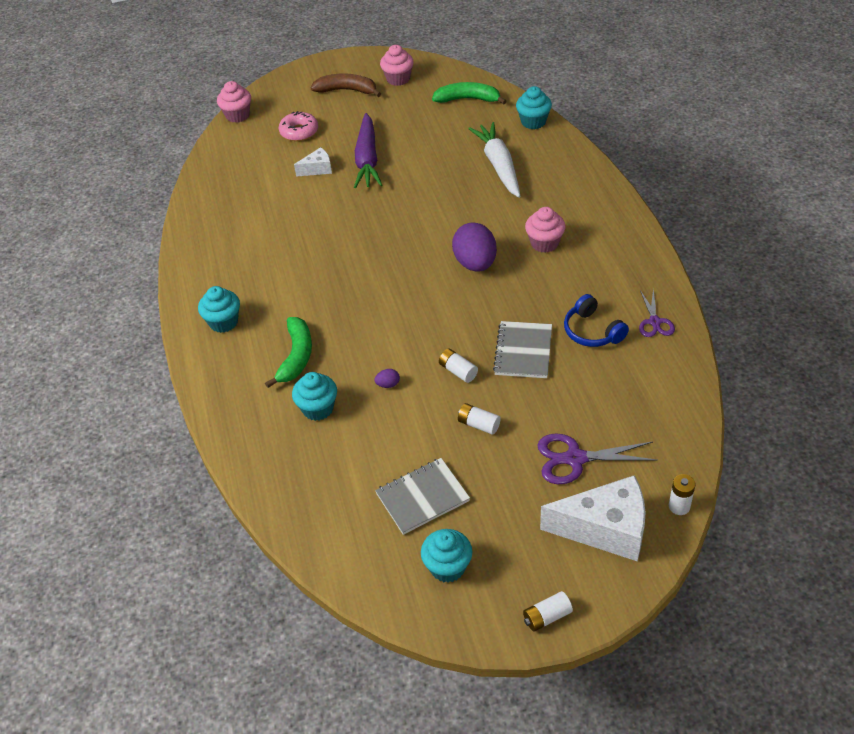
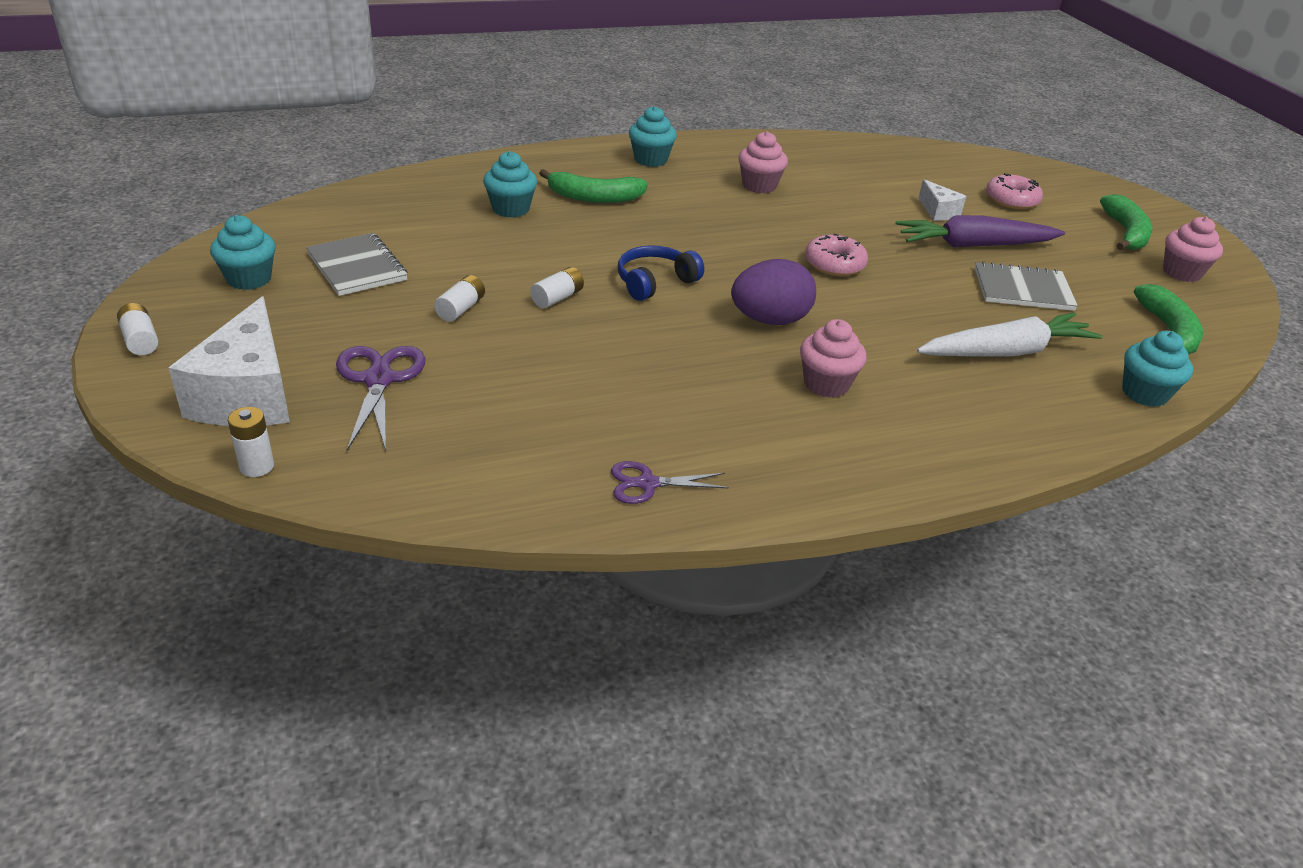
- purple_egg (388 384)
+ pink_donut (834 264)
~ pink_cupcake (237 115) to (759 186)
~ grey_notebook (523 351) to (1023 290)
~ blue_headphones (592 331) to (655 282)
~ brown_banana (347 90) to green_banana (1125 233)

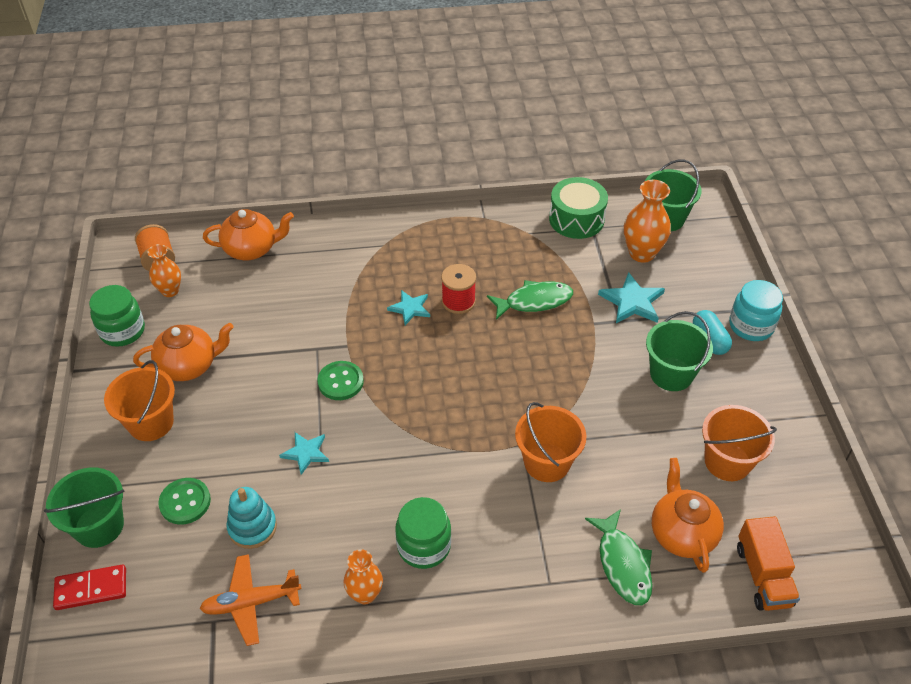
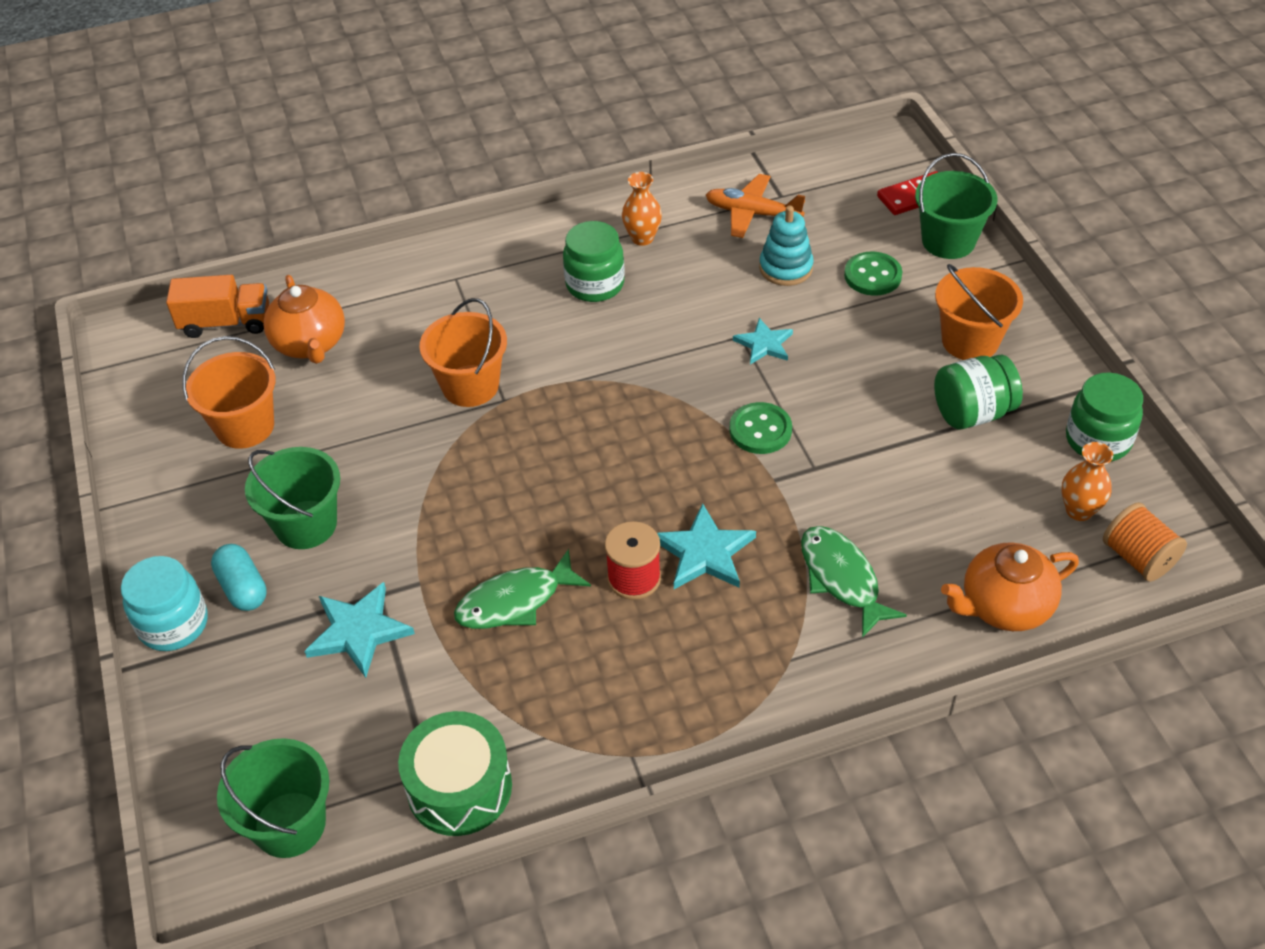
- orange_vase (641 253)
~ green_fish (622 564) to (842 578)
~ orange_teapot (189 365) to green_jar (972 413)
~ orange_plane (251 602) = (752 213) 135 degrees counterclockwise
~ orange_truck (763 575) = (226 322) 105 degrees clockwise
~ turquoise_star (410 308) = (704 552) x1.52

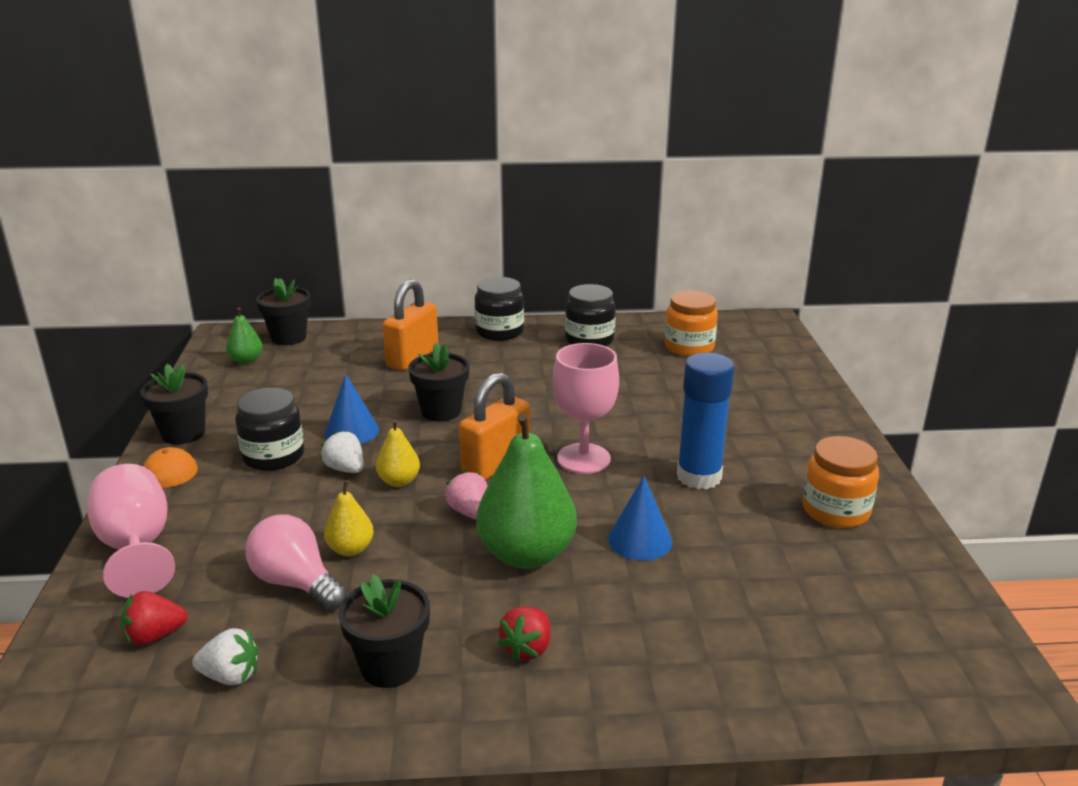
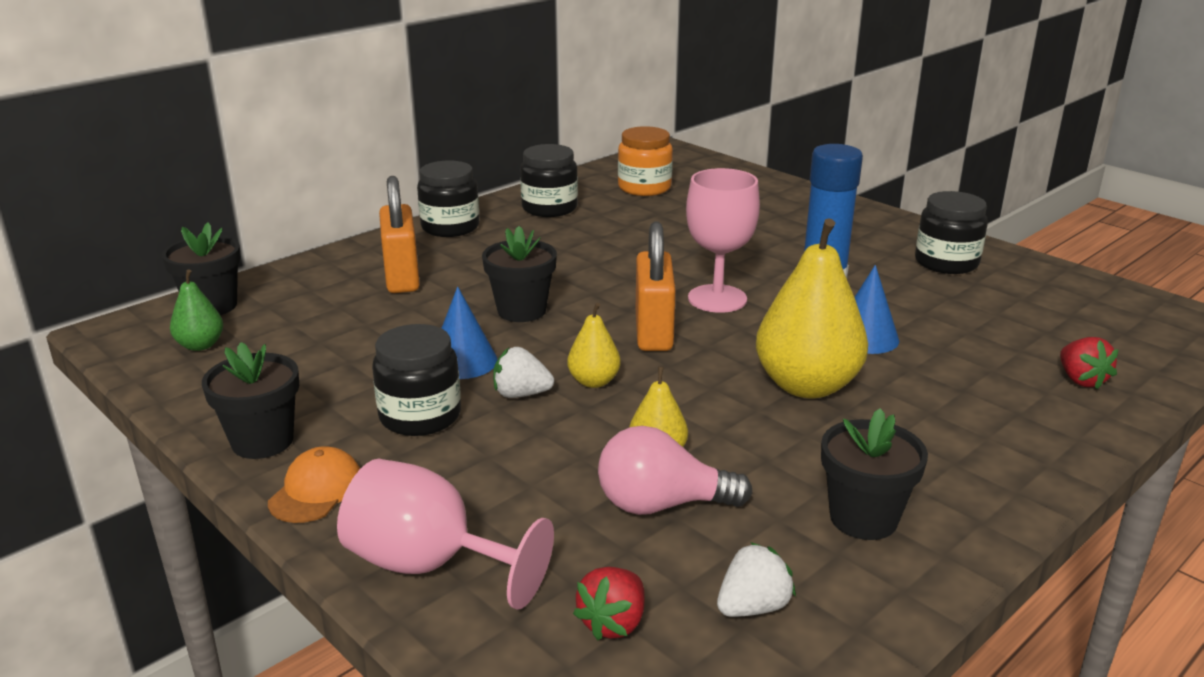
- pink_strawberry (469 512)
~ red_strawberry (527 648) to (1081 380)
~ green_pear (526 554) to yellow_pear (806 386)
~ orange_jar (835 510) to black_jar (946 262)

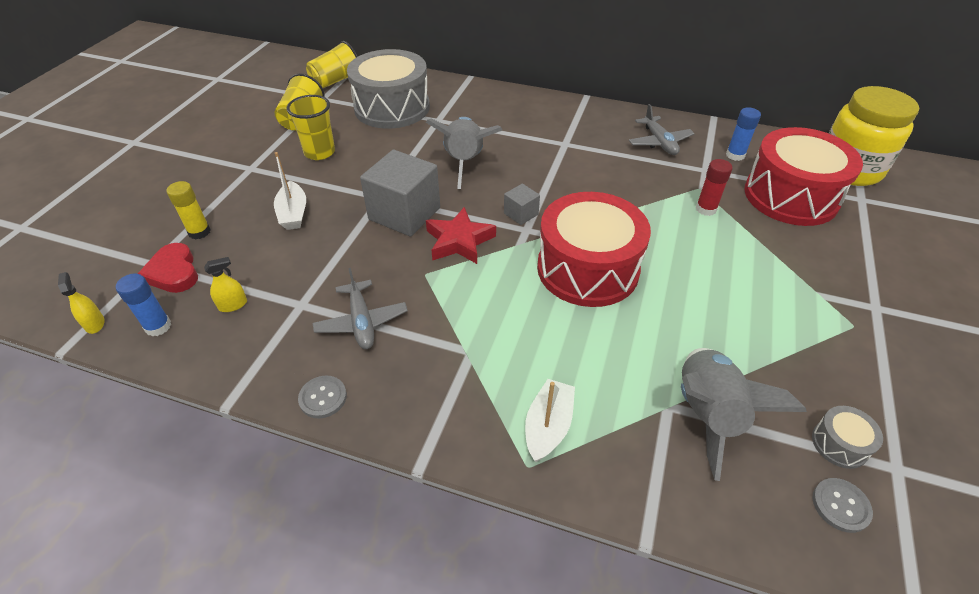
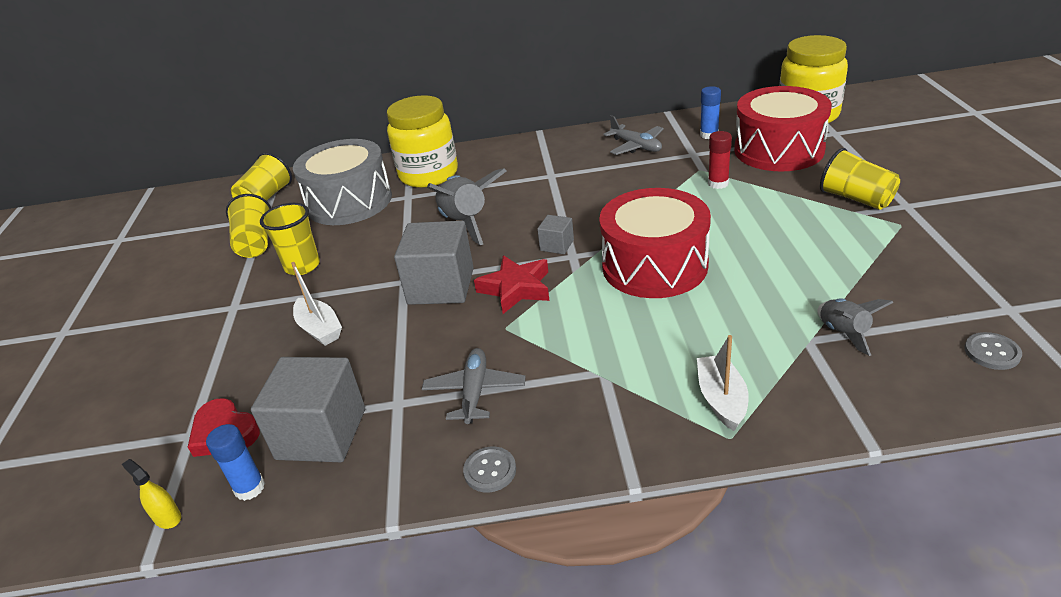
- yellow_glue_stick (199 232)
- grey_drum (839 444)
+ yellow_jar (429 174)
+ yellow_cup (856 199)
~ yellow_spray_bottle (233 305) to grey_cube (321 434)
~ grey_plane (361 322) = (475 392) 135 degrees counterclockwise
~ grey_rocket (708 414) = (844 333) x0.57

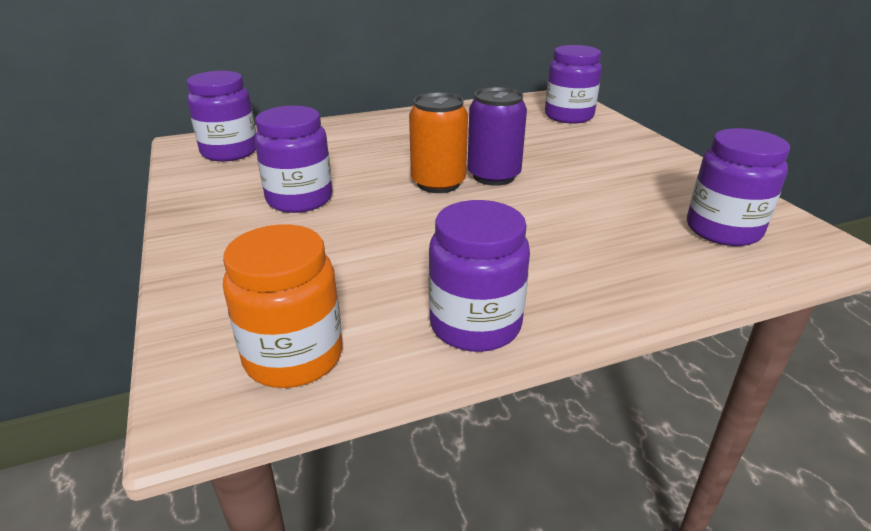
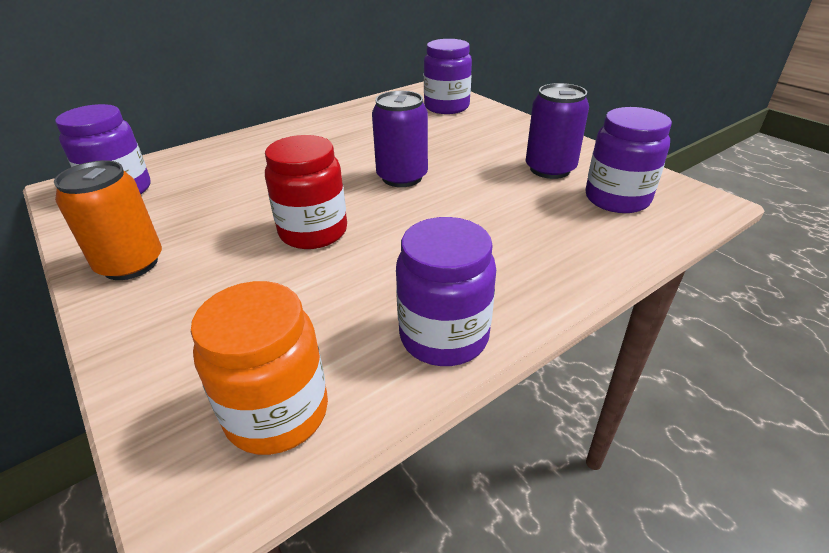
- purple_jar (299 199)
+ red_jar (313 232)
+ purple_can (550 169)
~ orange_can (438 183) to (131 264)

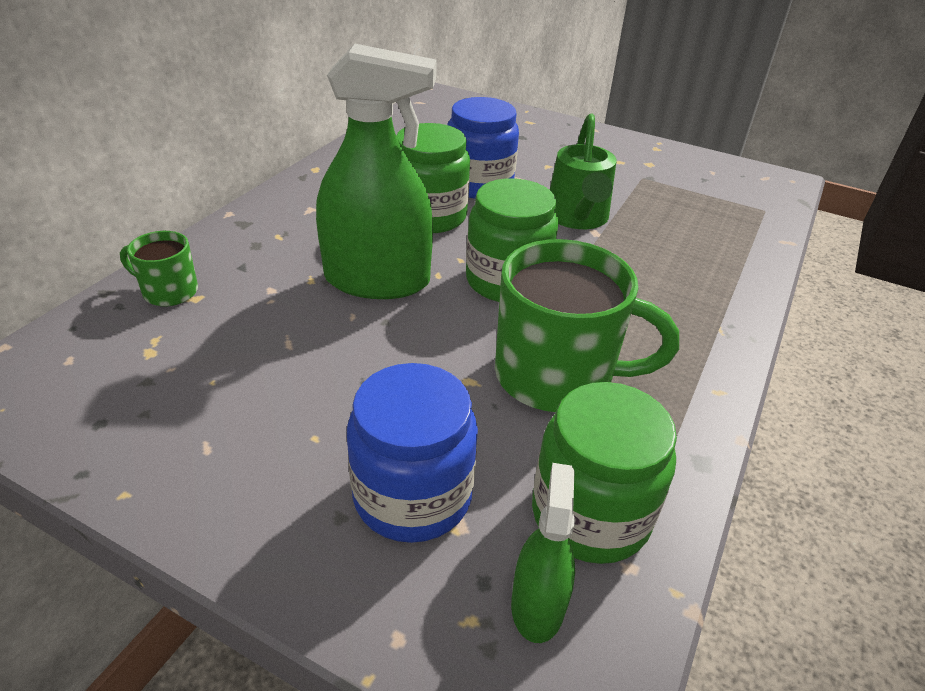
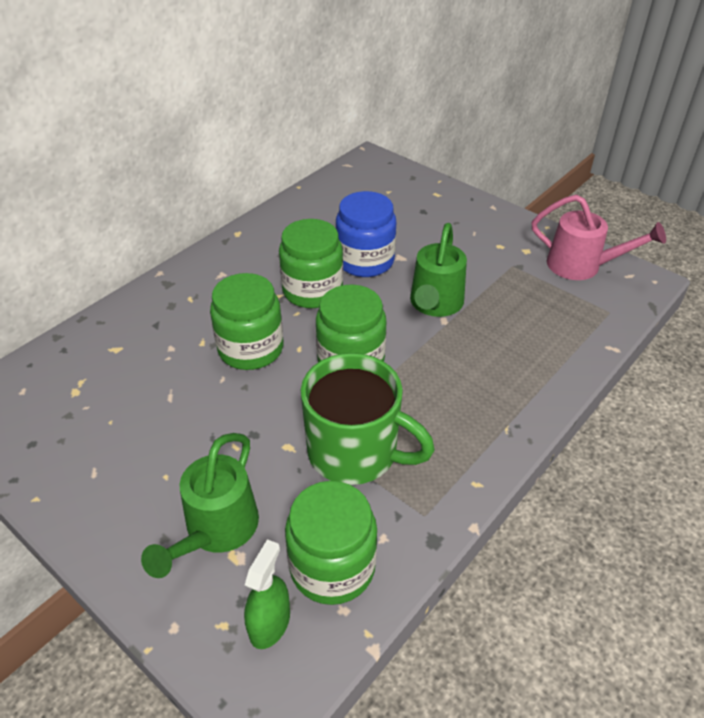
- green_mug (169 291)
+ pink_watering_can (582 266)
~ green_spray_bottle (377 280) to green_jar (251 349)
~ blue_jar (412 495) to green_watering_can (216 531)

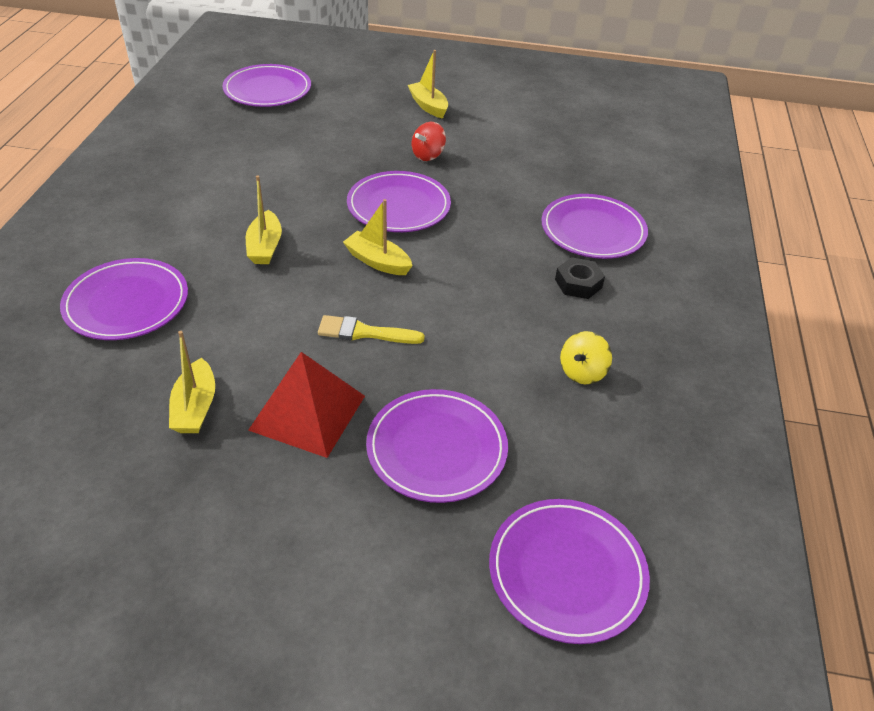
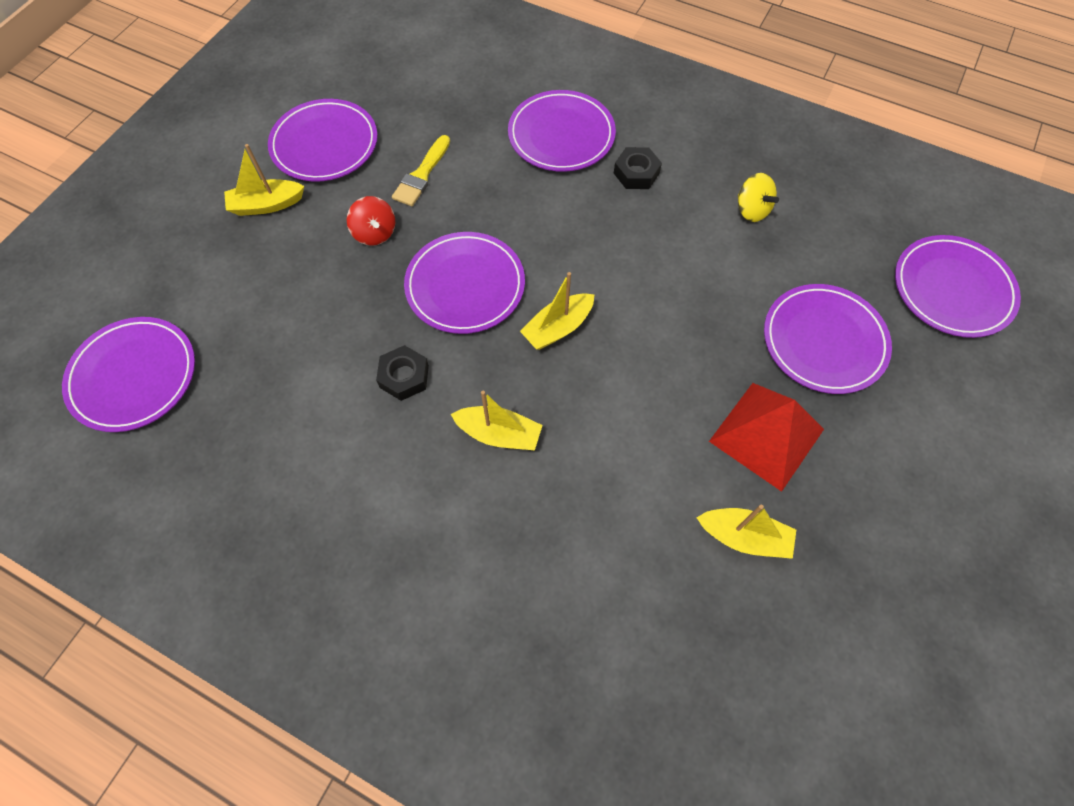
+ black_nut (404 376)
~ purple_plate (127 303) to (325 144)
~ yellow_brush (364 332) to (422 175)

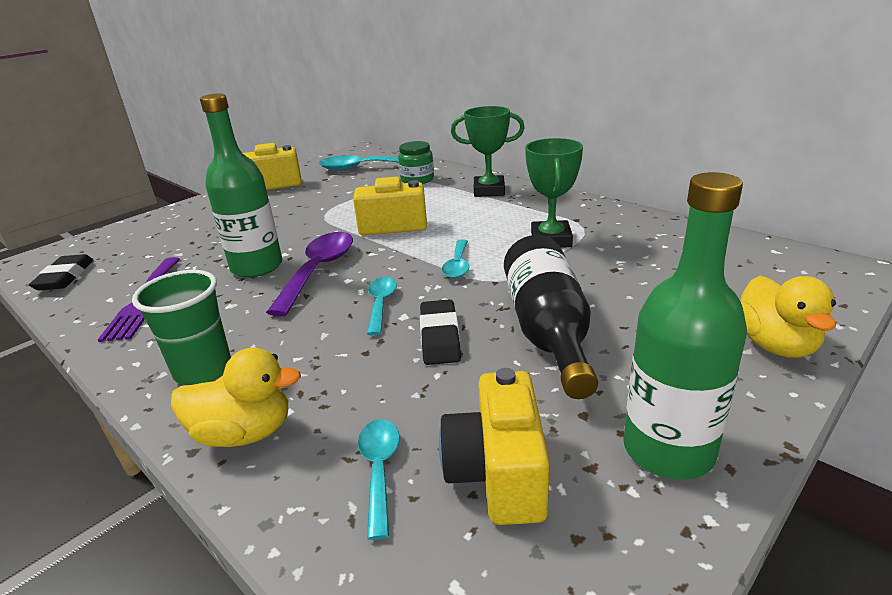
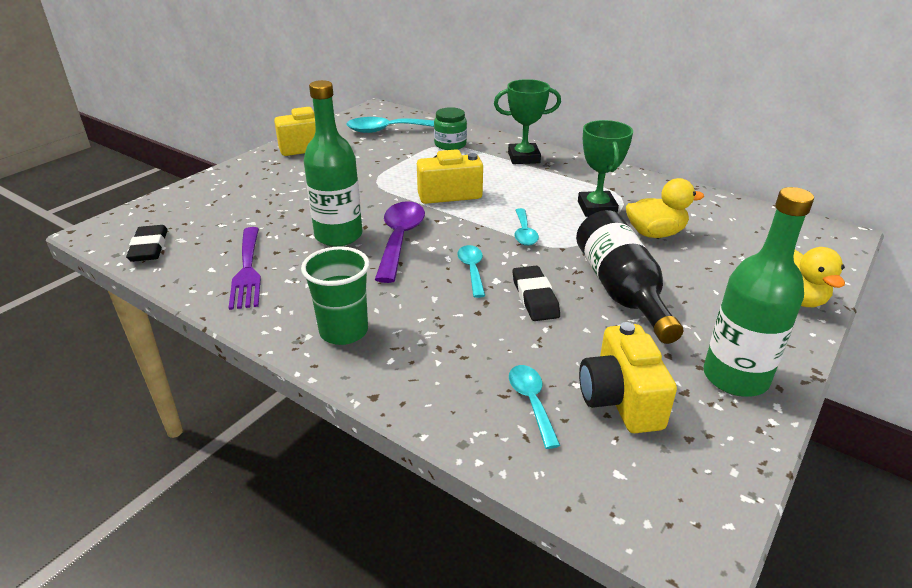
~ yellow_duck (244 433) to (655 233)

